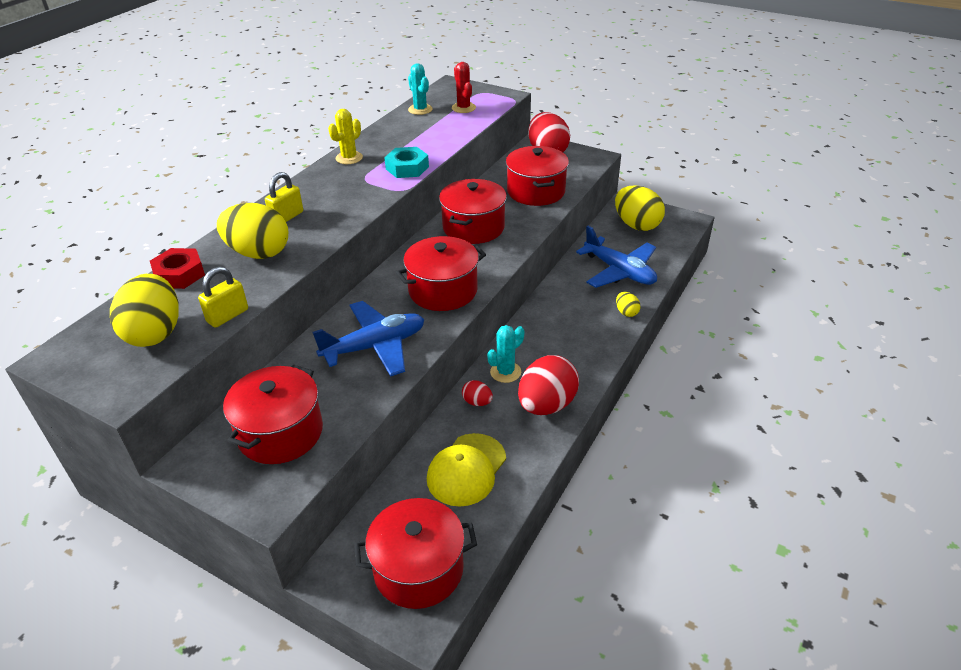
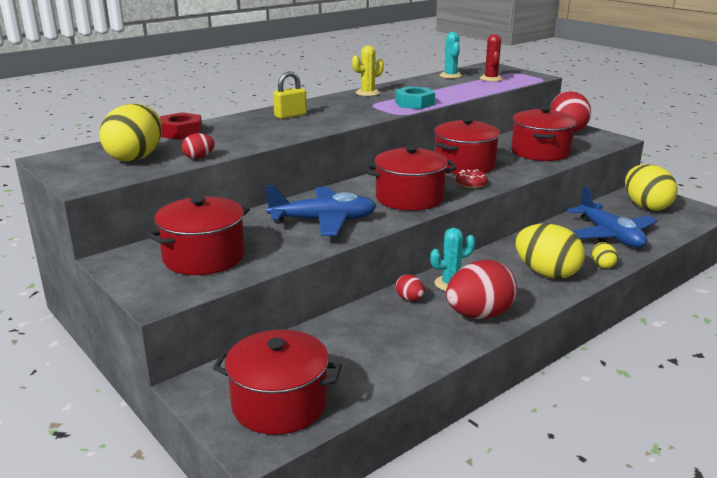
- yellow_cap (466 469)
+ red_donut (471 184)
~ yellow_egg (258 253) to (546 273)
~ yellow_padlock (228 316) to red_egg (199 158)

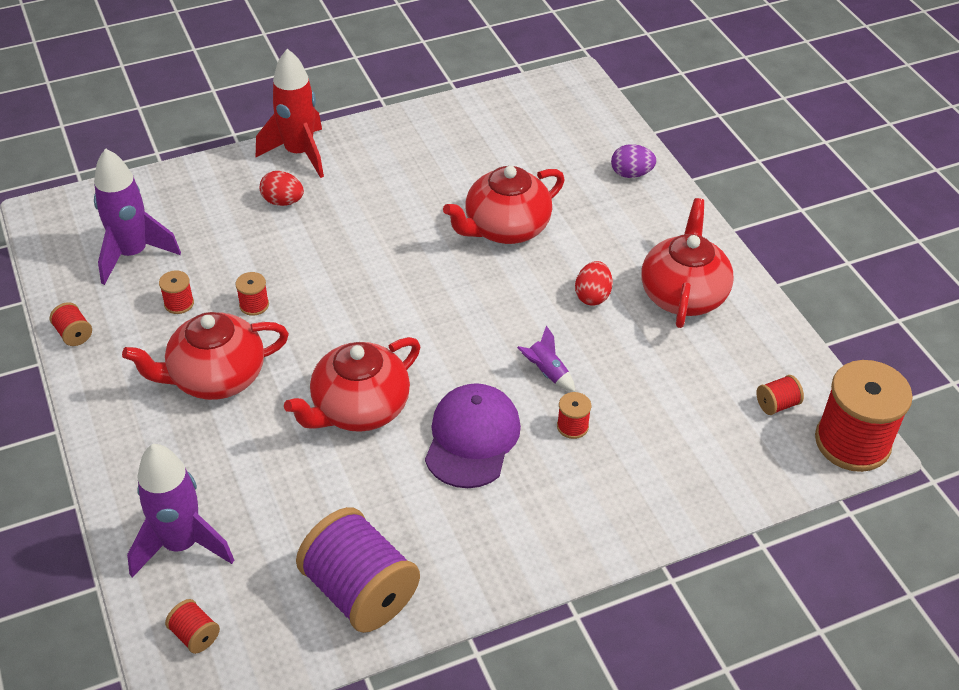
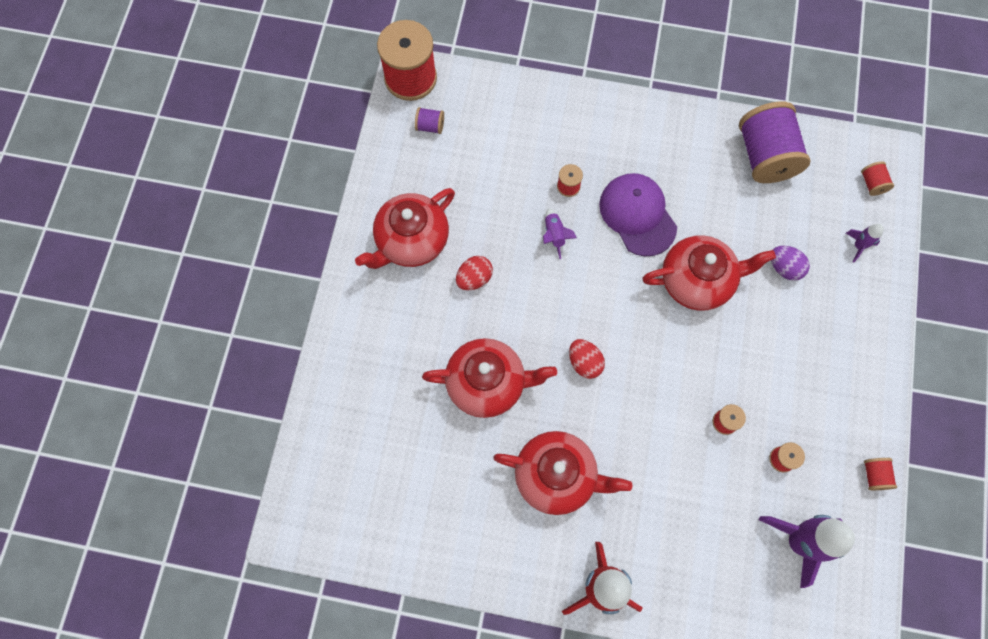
~ red_teapot (216 377) to (557 476)
~ red_egg (283 201) to (584 362)
~ purple_egg (631 174) to (784 268)
~ red_spool (777 404) to purple_spool (430 126)
~ purple_cap (472 438) = (637 215) 105 degrees clockwise
~ purple_rocket (181 544) = (858 246) x0.47

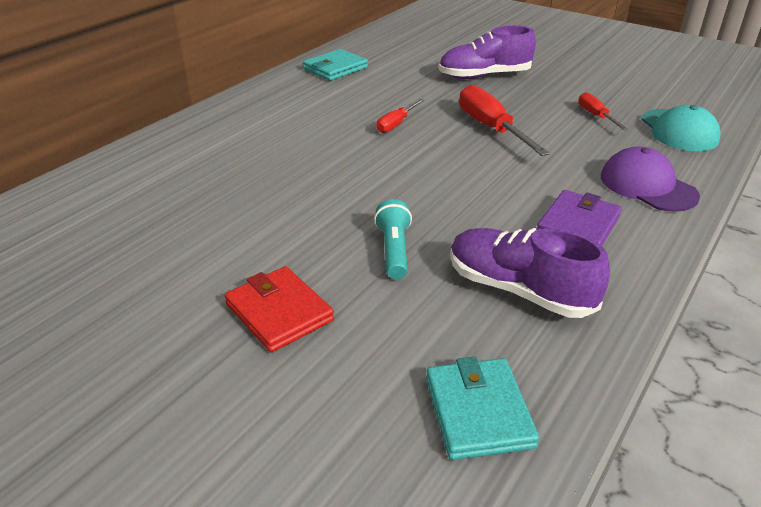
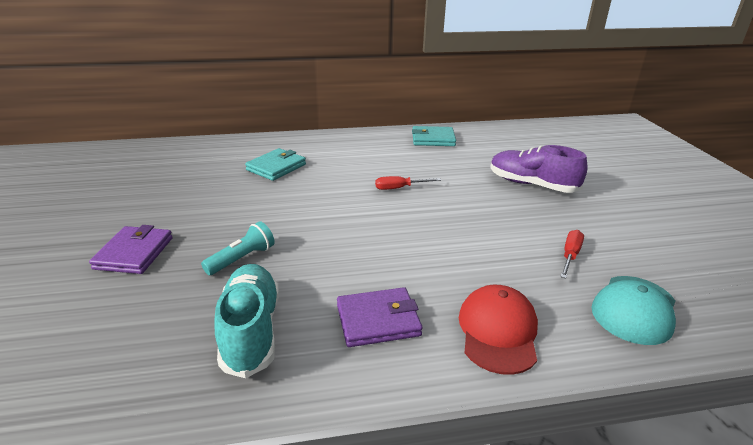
- red_screwdriver (491 128)
~ turquoise_wallet (478 412) to (276 167)
~ red_wallet (279 312) to purple_wallet (134 253)
~ purple_shoe (519 290) to turquoise_shoe (251 331)
~ purple_cap (647 186) to red_cap (498 331)

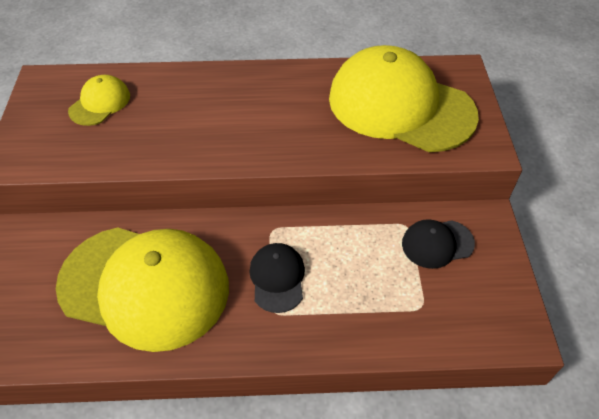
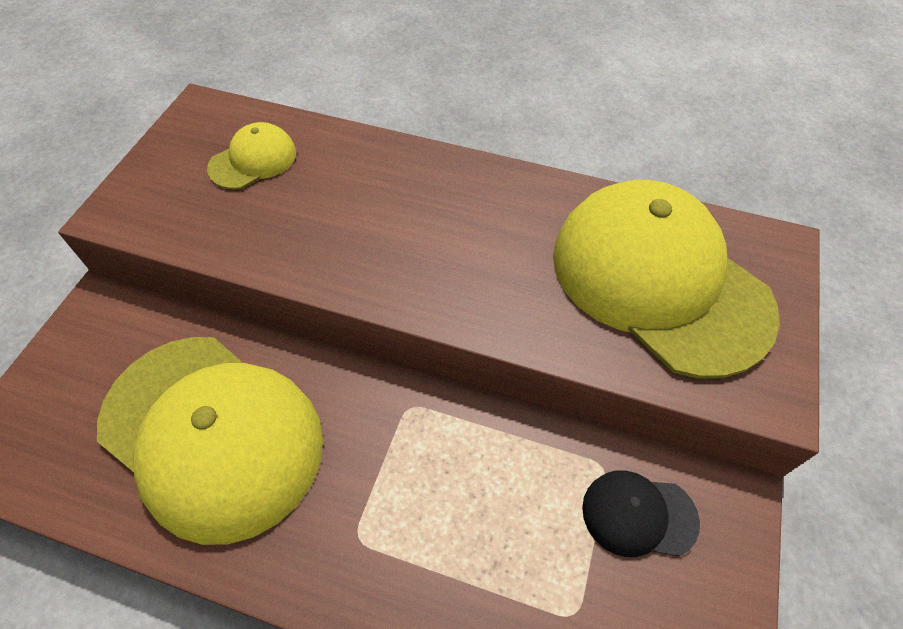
- black_cap (277 278)

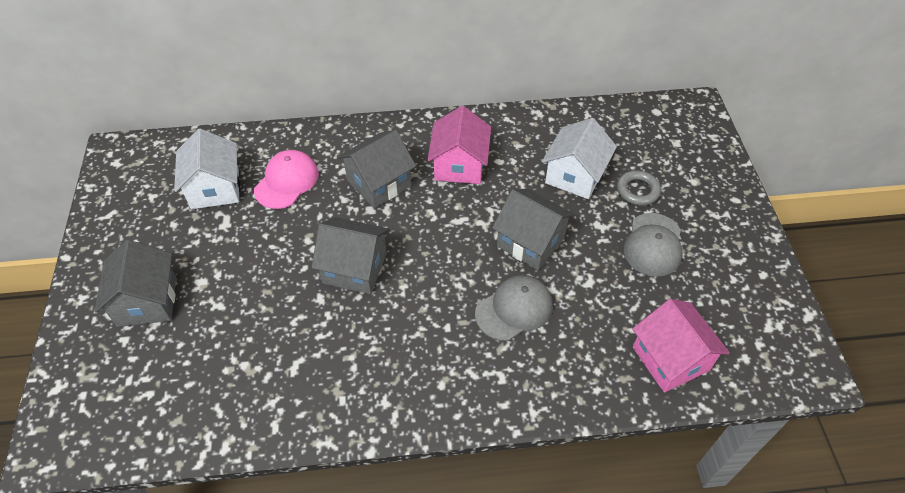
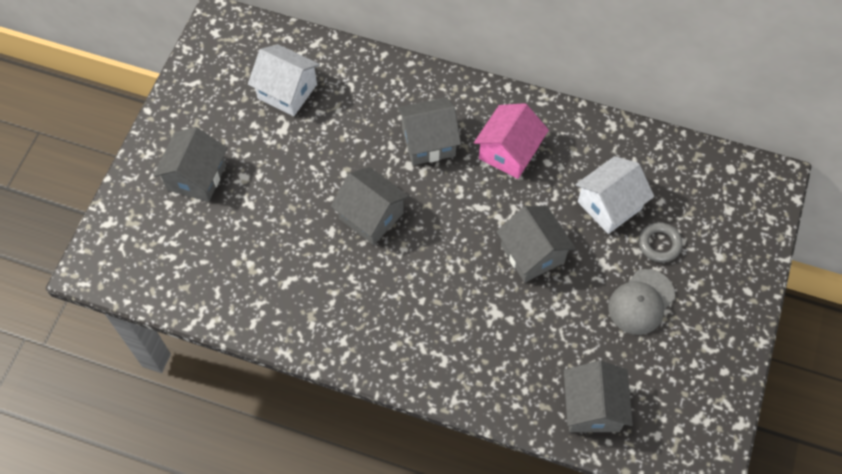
- pink_cap (286 181)
- grey_cap (514 309)
~ pink_house (670 359) to grey_house (592 408)
~ white_house (215 188) = (287 91) 75 degrees counterclockwise

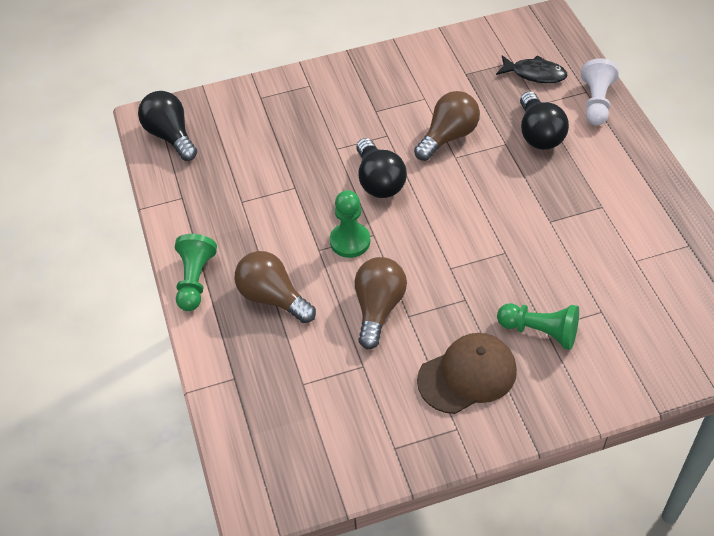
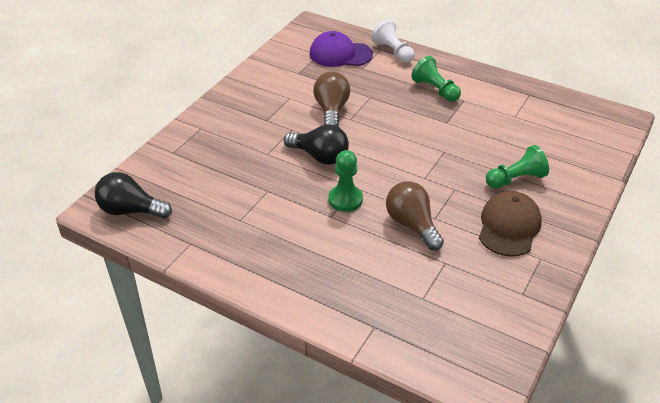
- brown_light_bulb (273 297)
- black_light_bulb (539 134)
~ green_pawn (195 280) to (435 90)
~ black_fish (535 74) to purple_cap (340 54)

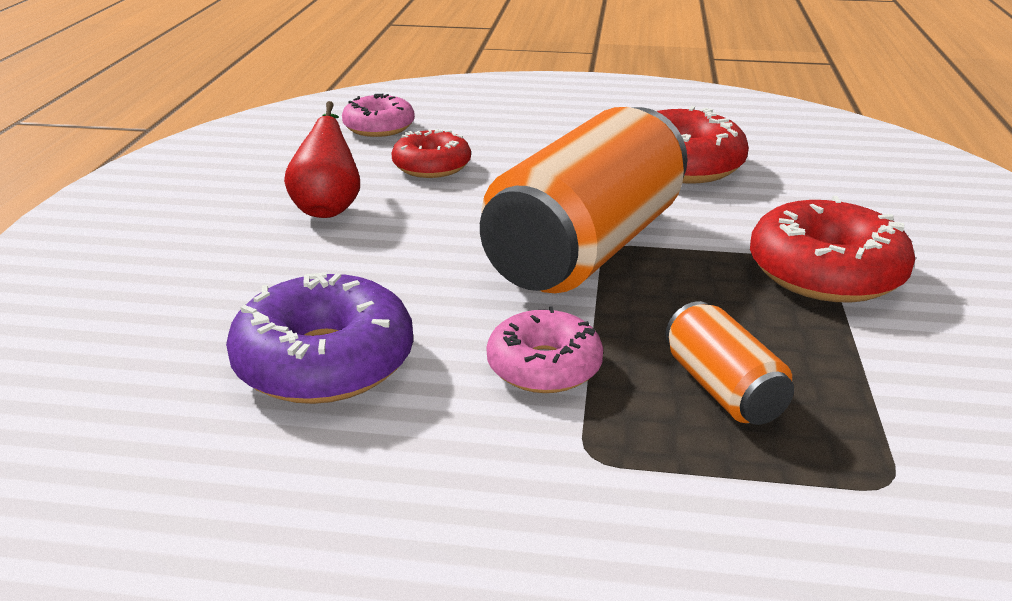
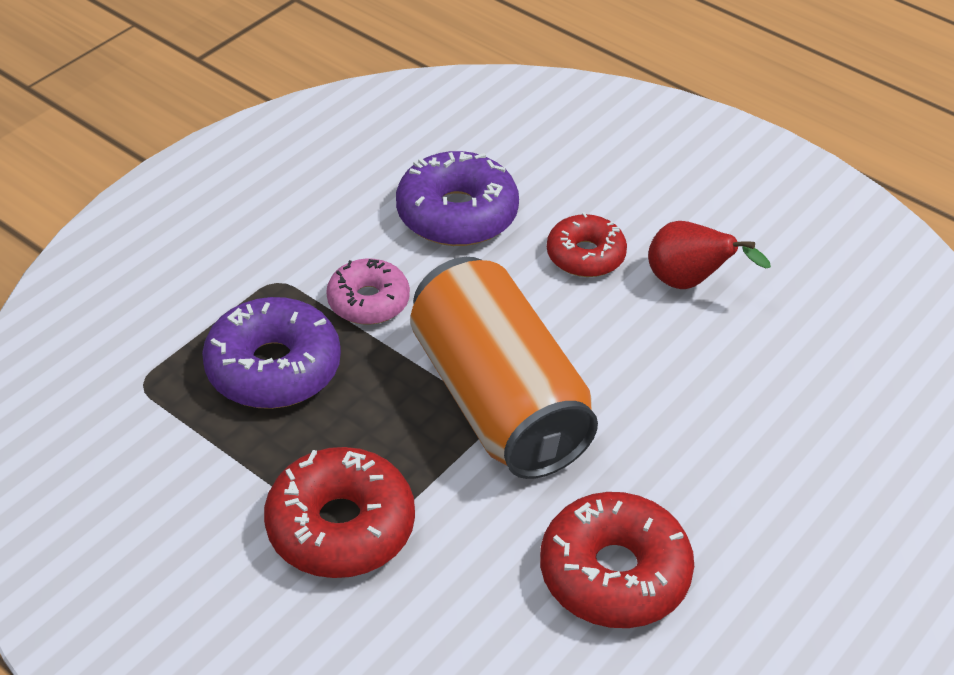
- pink_donut (379 127)
~ red_donut (431 166) to (585 255)
~ orange_can (723 389) to purple_donut (273 368)

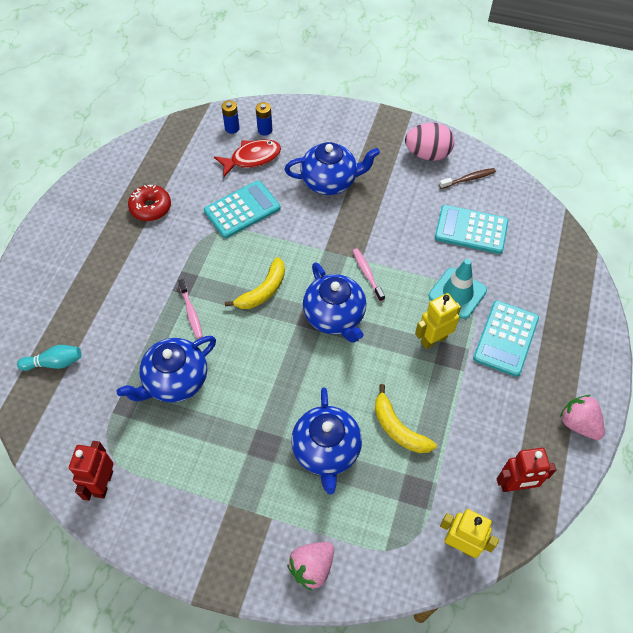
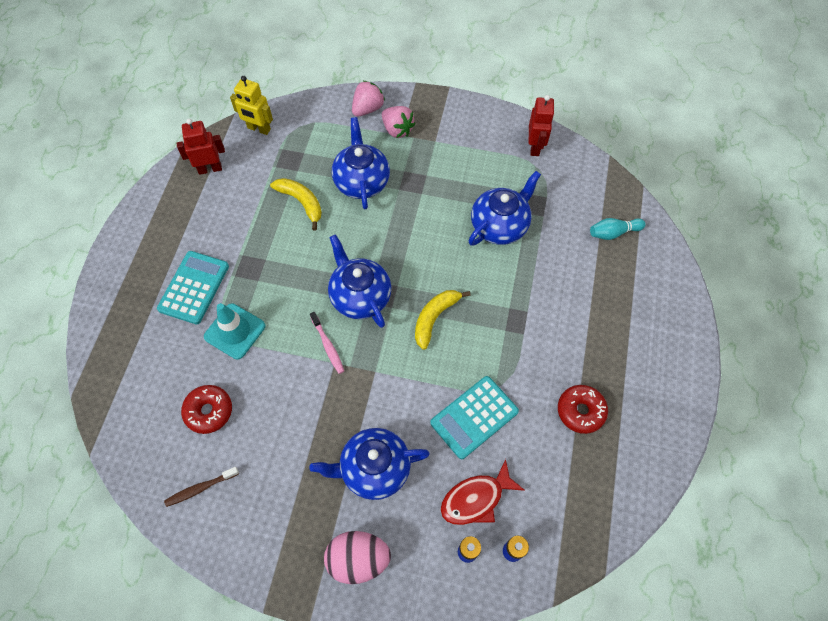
- pink_toothbrush (191 312)
- yellow_robot (433 339)
~ pink_egg (427 154) to (358 559)
~ pink_strawberry (578 423) to (397 130)
~ turquoise_calculator (471 230) to red_donut (209 411)

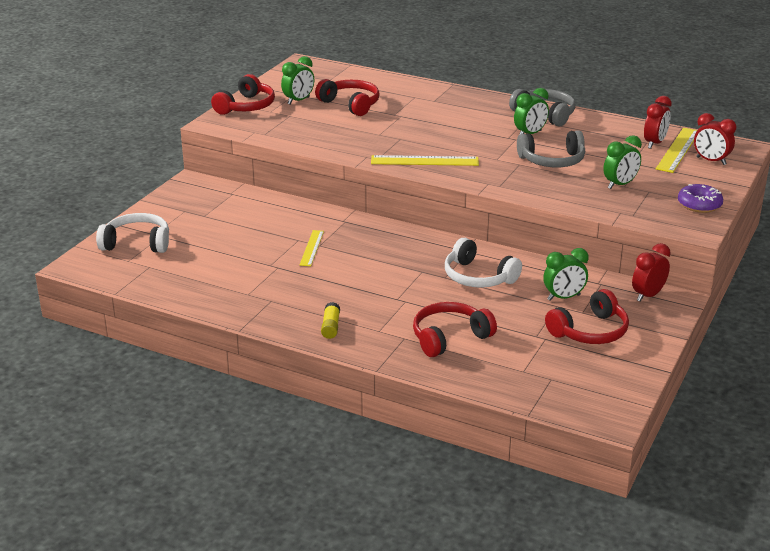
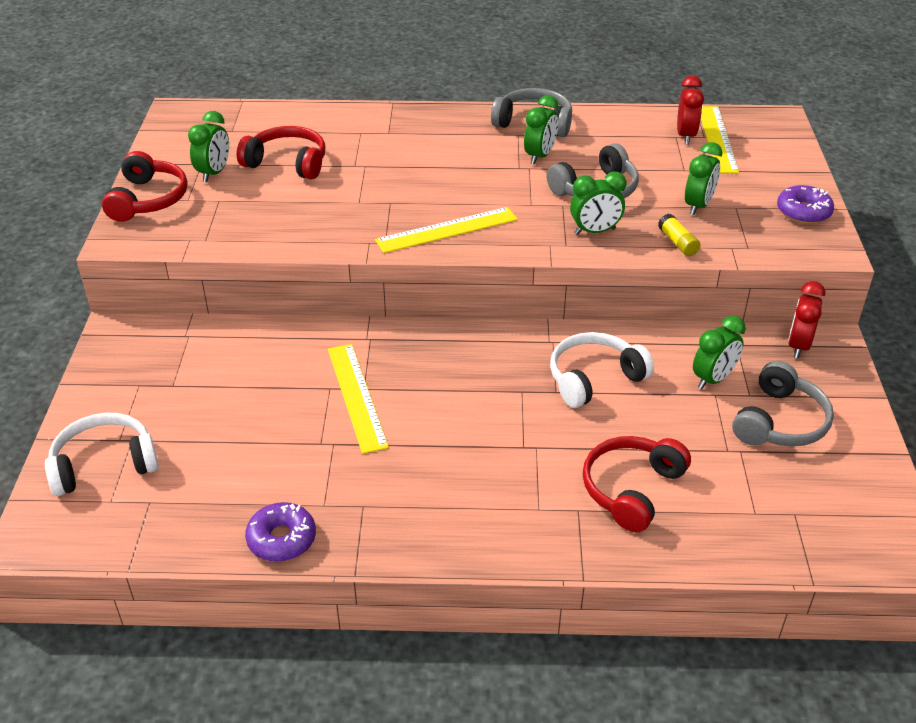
- red_clock (711 161)
+ purple_donut (282 539)
+ green_clock (595 231)
~ yellow_glue_stick (330 327) to (677 242)
~ red_headphones (590 331) to grey_headphones (779 422)
~ white_headphones (478 277) = (594 378) 135 degrees clockwise
~ yellow_ruler (312 248) = (357 396) x1.60

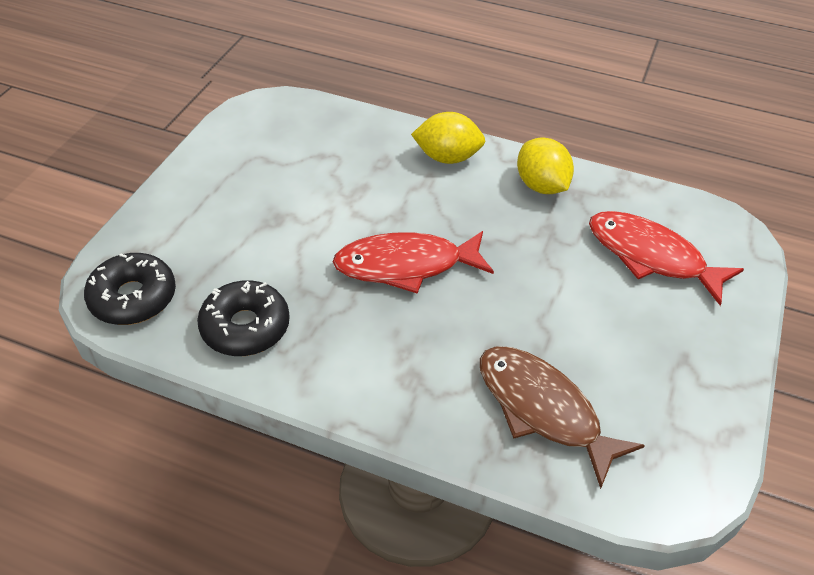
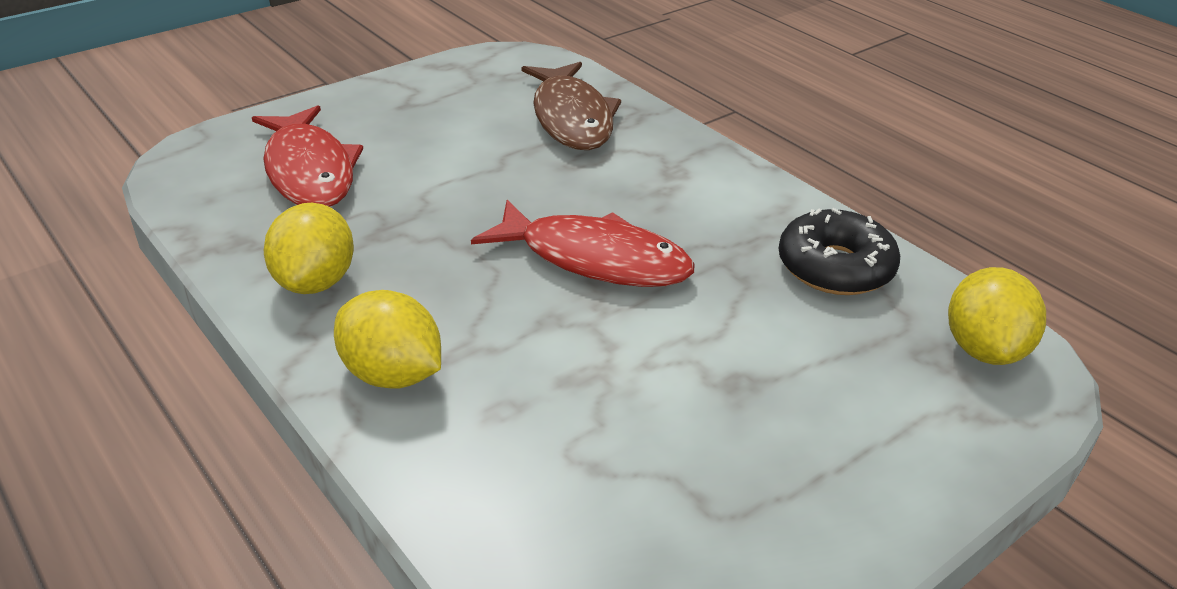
~ black_donut (133 298) to yellow_lemon (984 349)

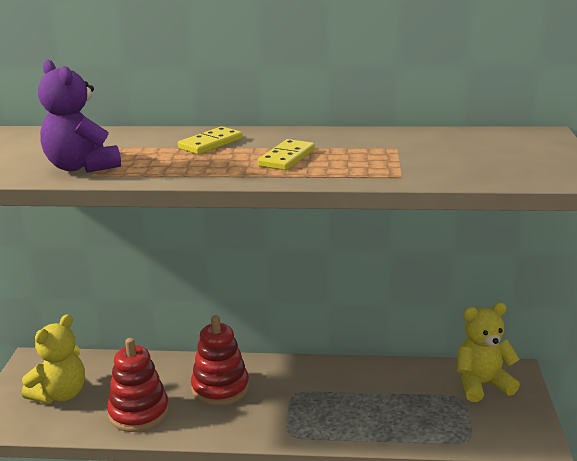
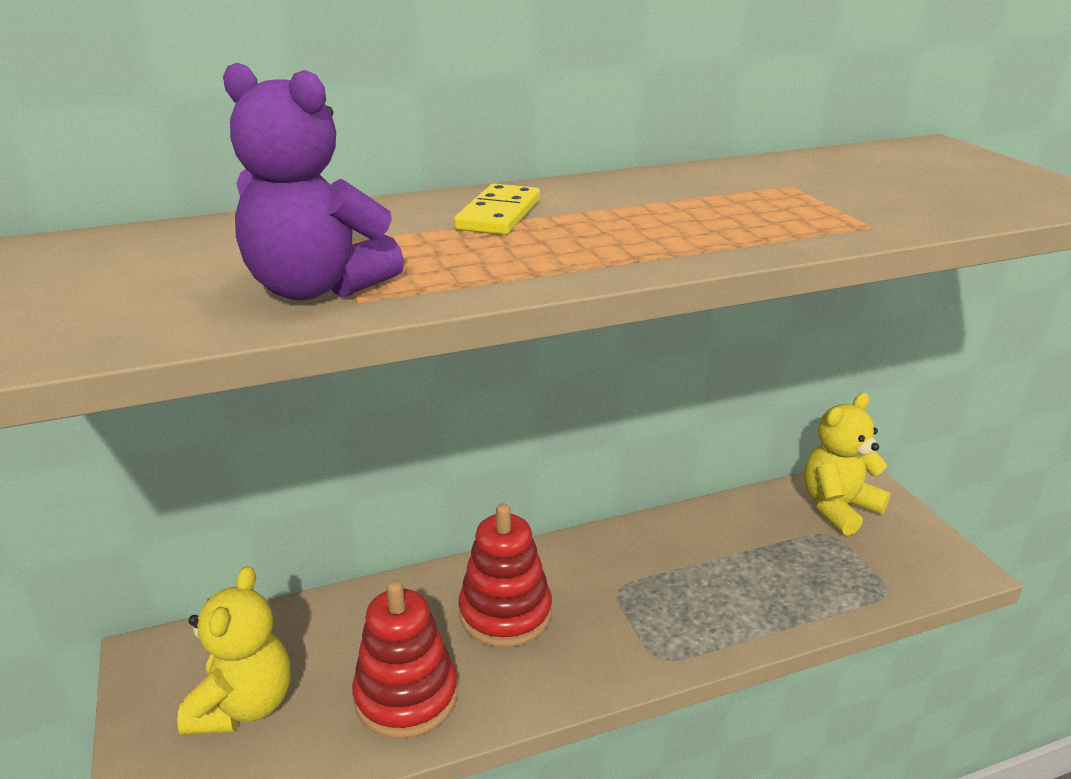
- yellow_domino (286 158)

